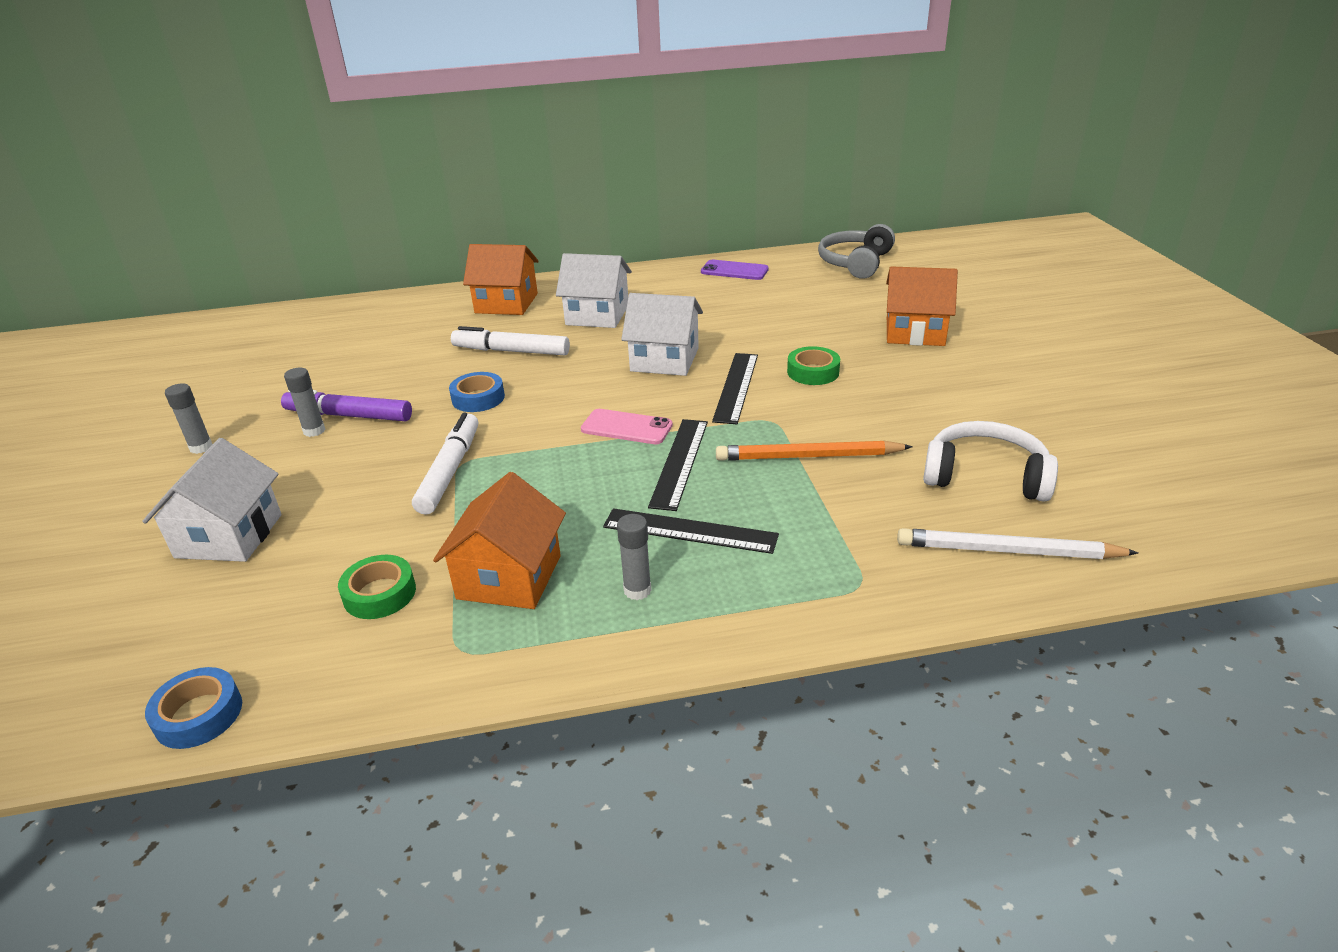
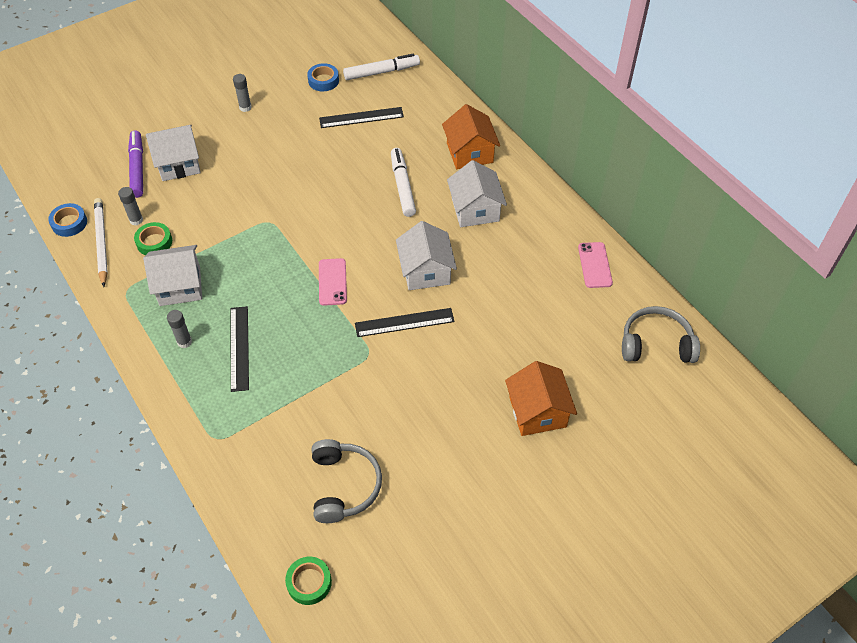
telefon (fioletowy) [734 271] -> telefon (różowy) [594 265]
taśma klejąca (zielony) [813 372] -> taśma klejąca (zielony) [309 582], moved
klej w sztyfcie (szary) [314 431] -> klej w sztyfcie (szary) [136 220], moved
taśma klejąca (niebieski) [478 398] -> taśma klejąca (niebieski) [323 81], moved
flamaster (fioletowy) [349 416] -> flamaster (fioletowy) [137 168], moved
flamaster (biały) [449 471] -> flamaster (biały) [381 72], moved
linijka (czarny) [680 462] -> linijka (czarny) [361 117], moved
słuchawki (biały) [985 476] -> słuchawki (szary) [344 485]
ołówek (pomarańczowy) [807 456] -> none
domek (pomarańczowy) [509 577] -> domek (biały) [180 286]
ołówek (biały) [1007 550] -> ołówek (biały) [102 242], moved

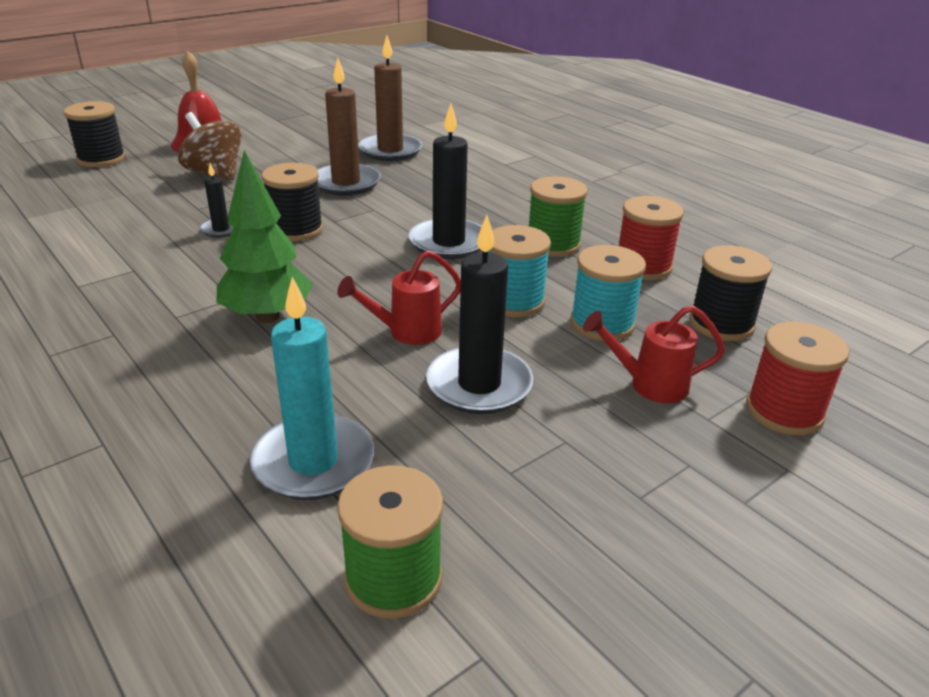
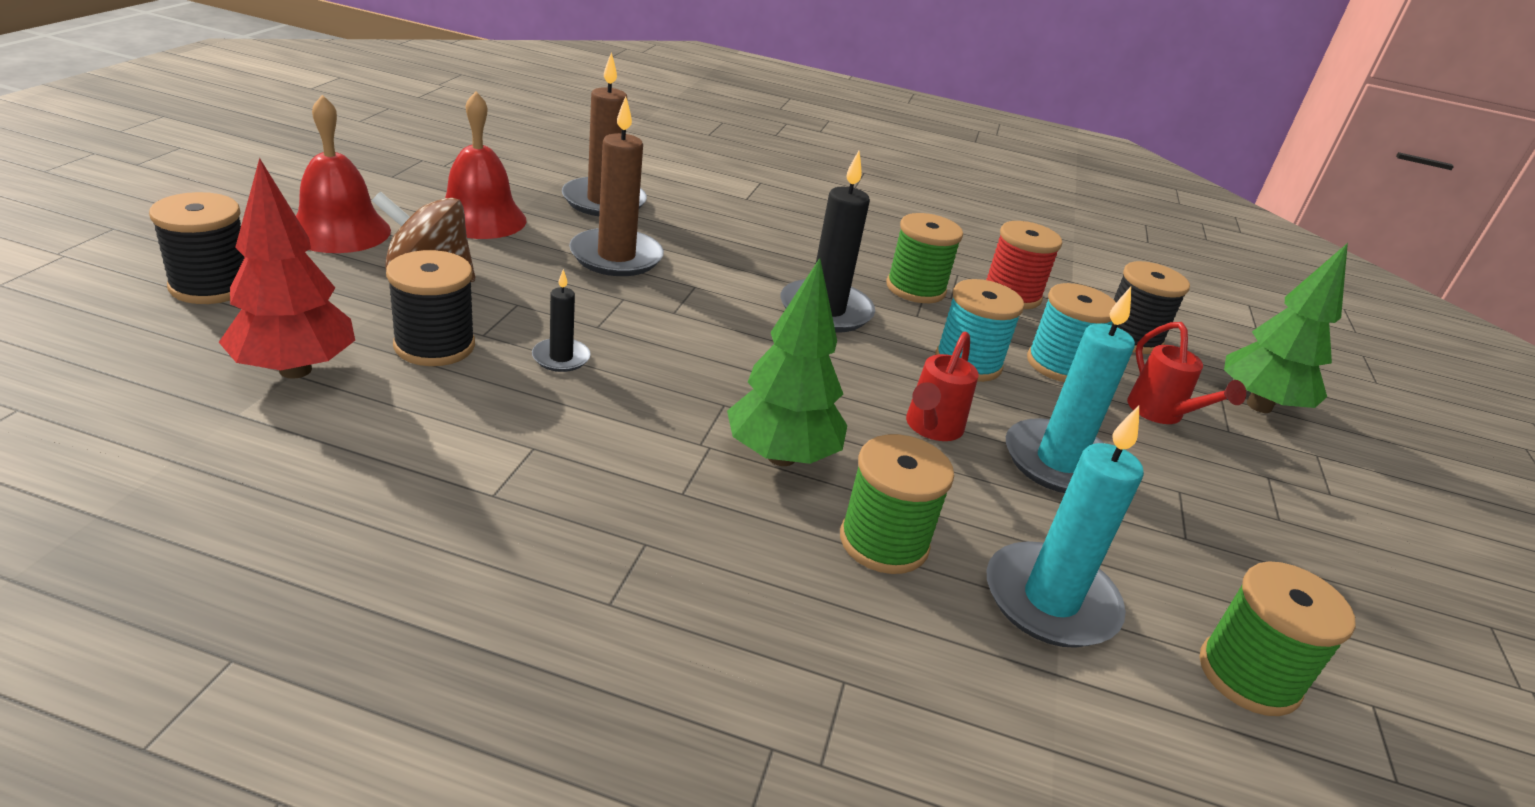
szpulka (czarny) [296 230] -> szpulka (czarny) [434 346], moved
świeca (czarny) [479 385] -> świeca (turkusowy) [1058 462]
konewka (czerwony) [648 385] -> konewka (czerwony) [1161 414], 75 degrees counterclockwise
szpulka (czerwony) [784 411] -> drzewko (zielony) [1259 406]
none -> dzwonek (czerwony) [480 218]
none -> drzewko (czerwony) [295 370]
none -> szpulka (zielony) [883 542]

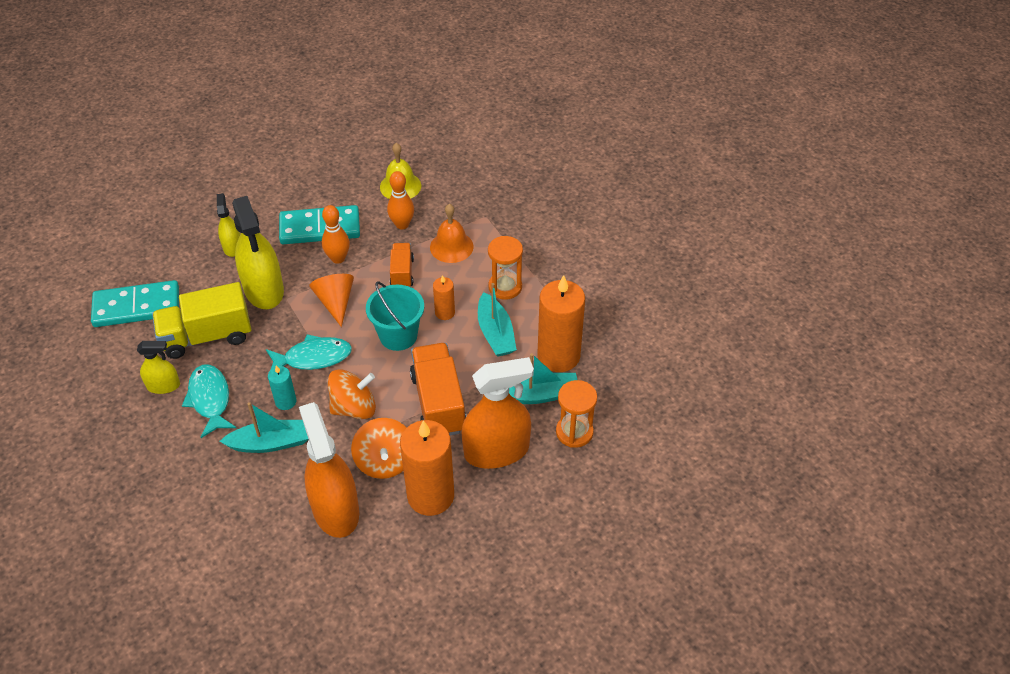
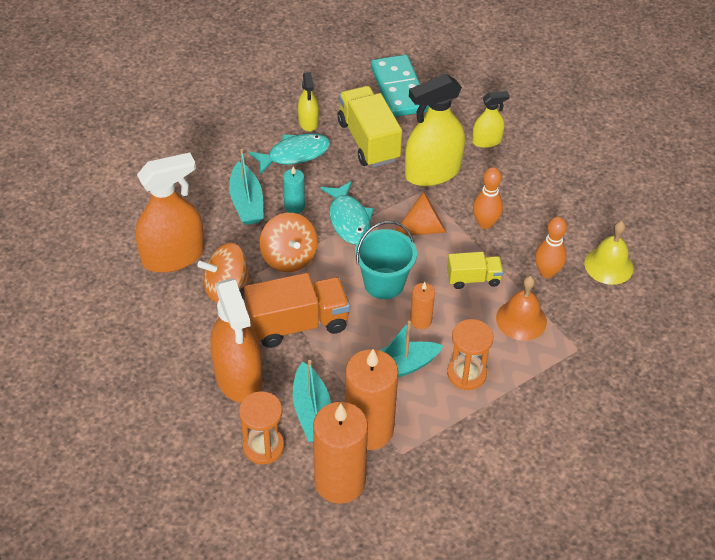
kostka domina (turkusowy) [320 228] -> none
ciężarówka (pomarańczowy) [402 273] -> ciężarówka (żółty) [473 279]
świeca (pomarańczowy) [430 496] -> świeca (pomarańczowy) [339 481], moved

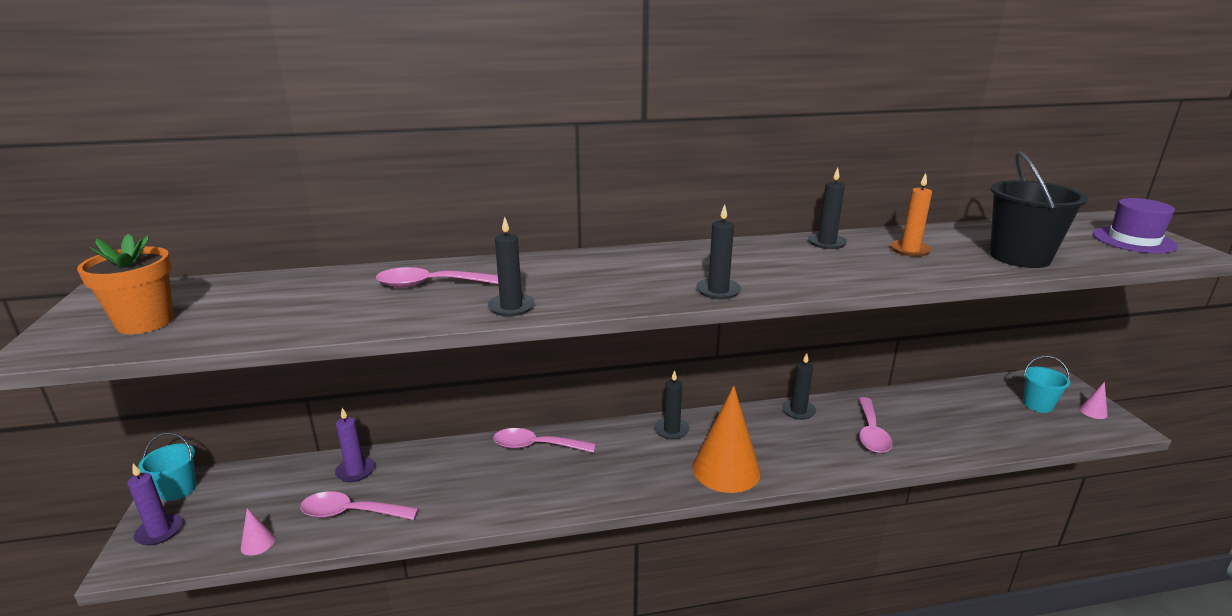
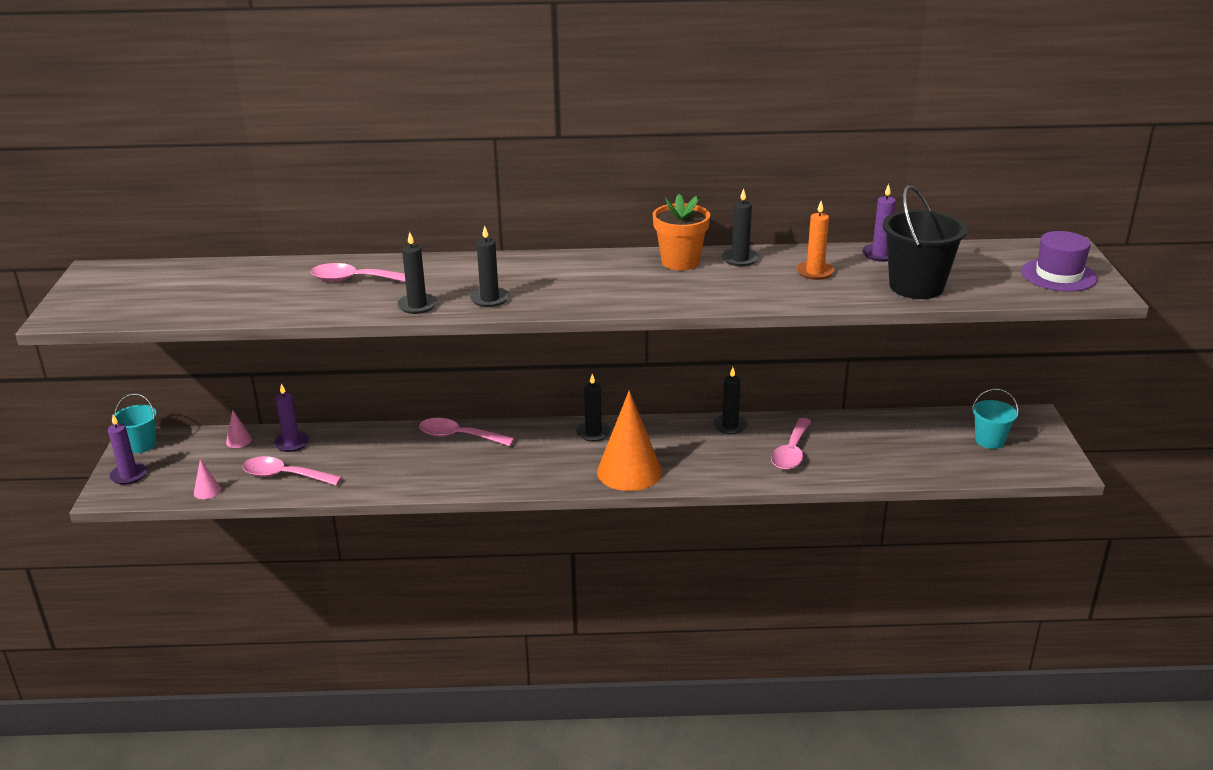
świeca (czarny) [718 291] -> świeca (czarny) [489 299], moved
doniczka (pomarańczowy) [145 322] -> doniczka (pomarańczowy) [680 262], moved
stożek (różowy) [1093 412] -> stożek (różowy) [238 440], moved
none -> świeca (fioletowy) [880 254]

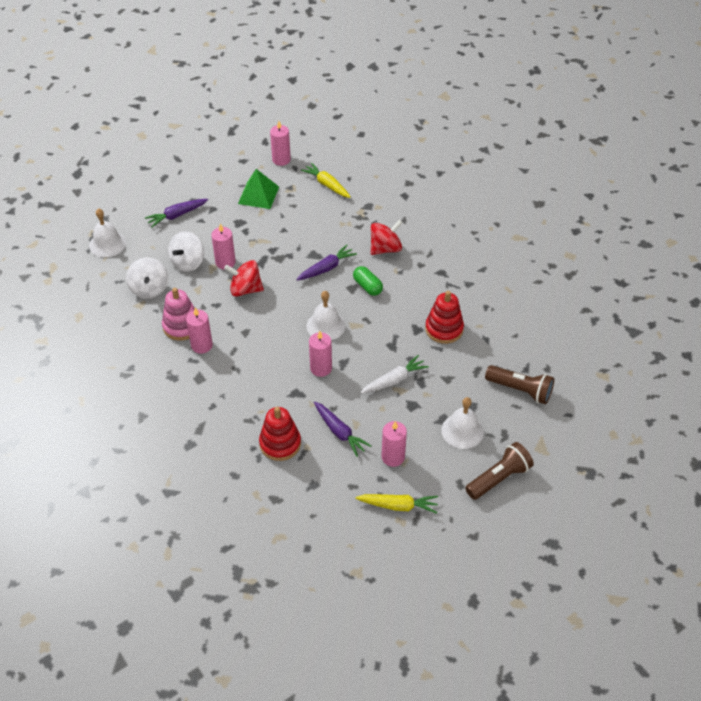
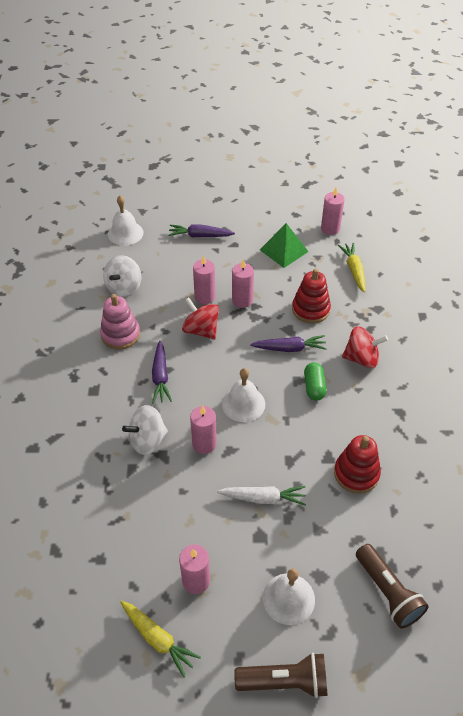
bączek (biały) [188 262] -> bączek (biały) [147 440], moved
świeca (różowy) [202 345] -> świeca (różowy) [242 300], moved
marchewka (fioletowy) [339 432] -> marchewka (fioletowy) [160 377], moved
zabawka nakładanka (czerwony) [280 443] -> zabawka nakładanka (czerwony) [310 309], moved

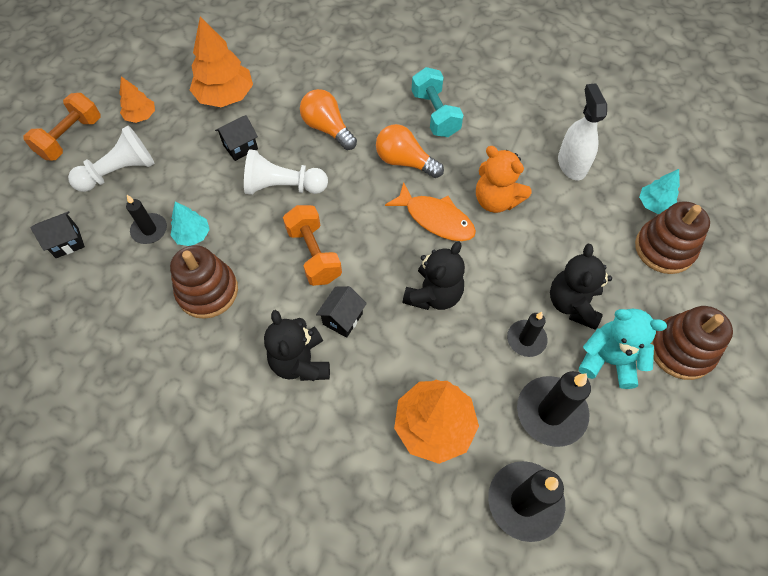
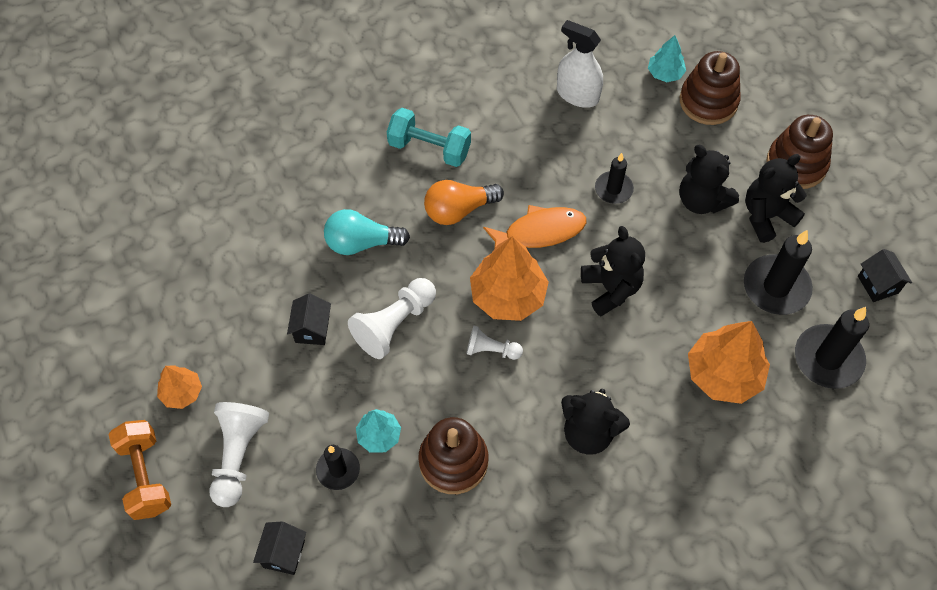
drzewko (pomarańczowy) [225 96] -> drzewko (pomarańczowy) [508 295], moved
żarówka (pomarańczowy) [327 128] -> żarówka (turkusowy) [361 243]
miś (pomarańczowy) [496 200] -> none
hantel (pomarańczowy) [314 254] -> pionek (biały) [491 350]
domek (czarny) [342 319] -> domek (czarny) [878 284], moved
miś (turkusowy) [608 360] -> miś (czarny) [766 216]
świeca (czarny) [526 339] -> świeca (czarny) [613 189], moved

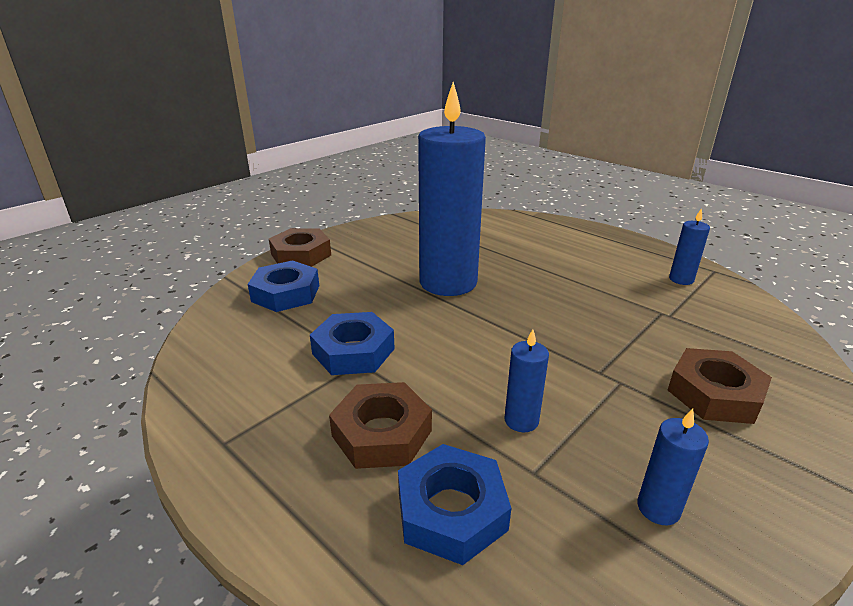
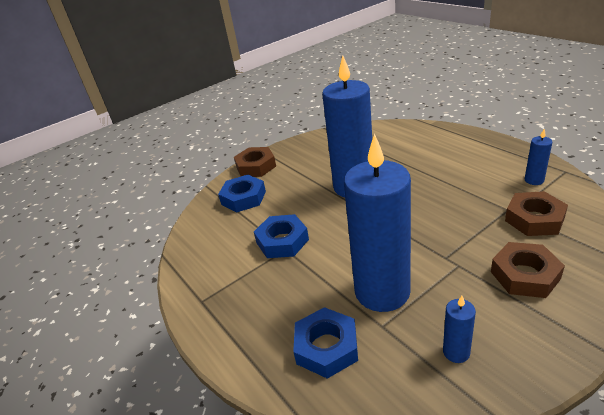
świeca (niebieski) [521 420] -> świeca (niebieski) [382 291], x2.46
nakrętka (brązowy) [382 433] -> nakrętka (brązowy) [534 219], moved

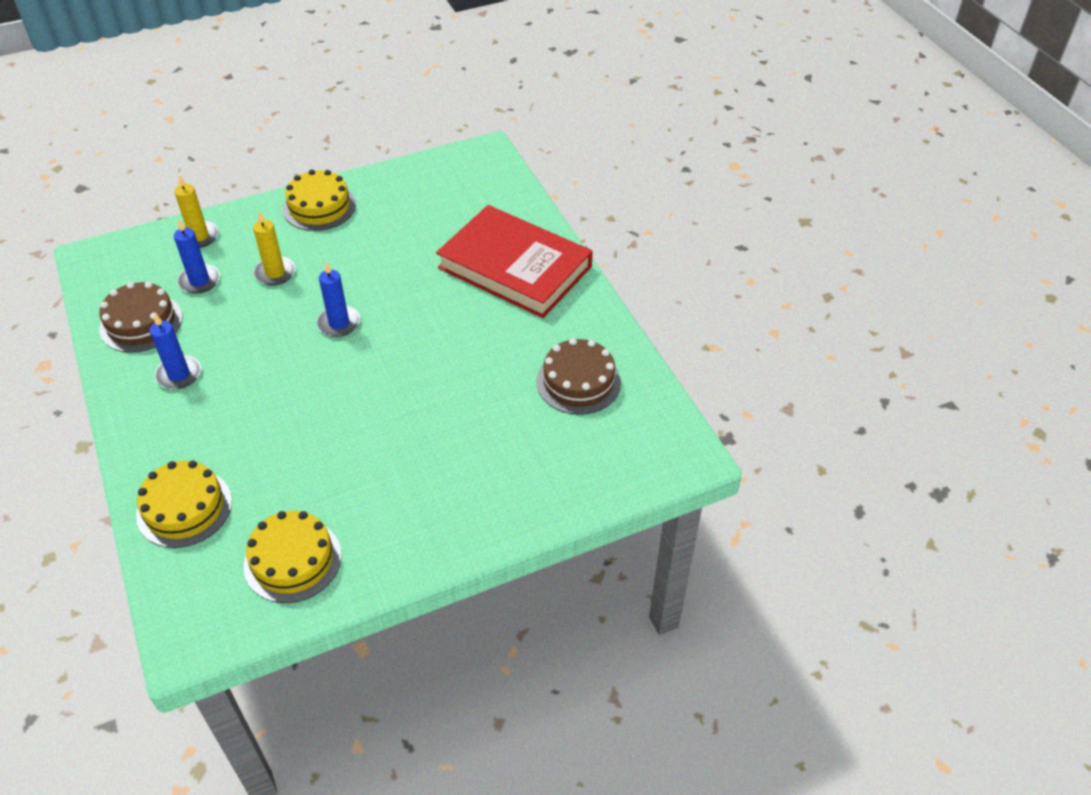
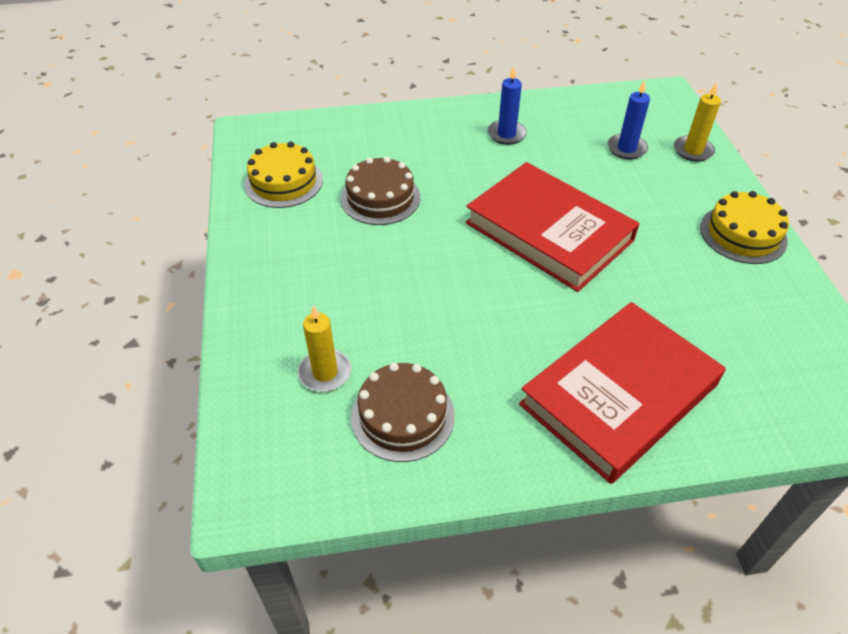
świeca (żółty) [275 273] -> świeca (żółty) [325 372], moved
świeca (niebieski) [339 323] -> książka (czerwony) [549 231]
tort (brązowy) [141 323] -> tort (brązowy) [380 198], moved
tort (żółty) [184 508] -> none

